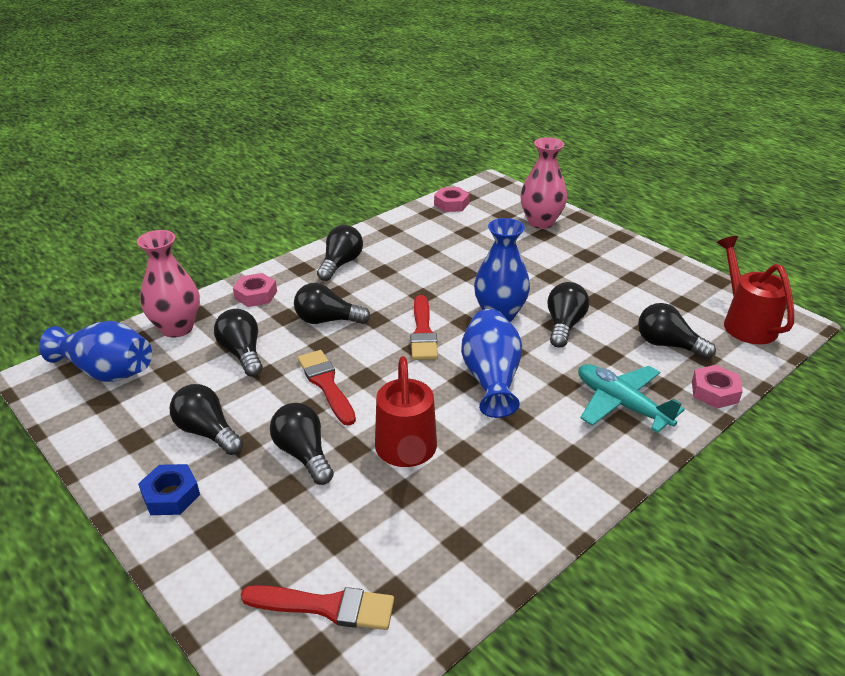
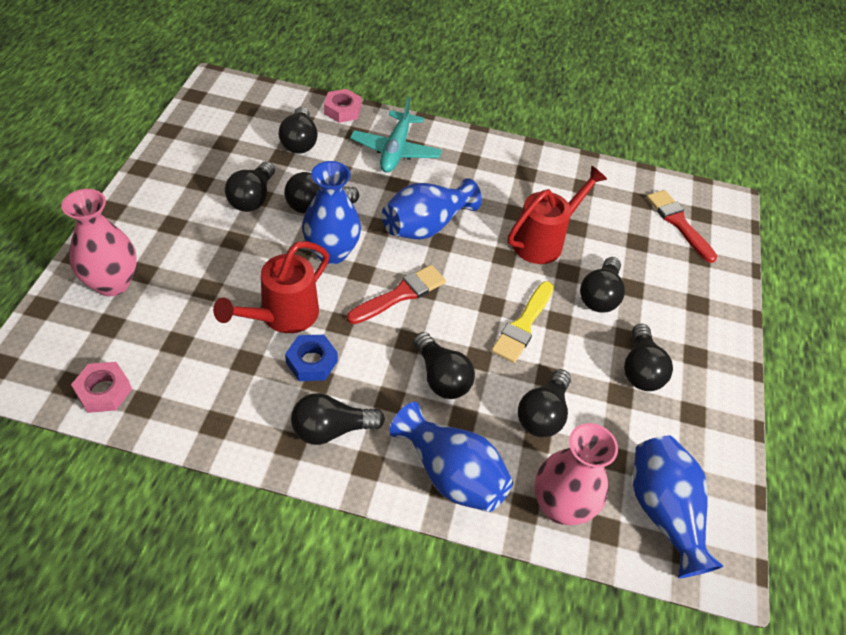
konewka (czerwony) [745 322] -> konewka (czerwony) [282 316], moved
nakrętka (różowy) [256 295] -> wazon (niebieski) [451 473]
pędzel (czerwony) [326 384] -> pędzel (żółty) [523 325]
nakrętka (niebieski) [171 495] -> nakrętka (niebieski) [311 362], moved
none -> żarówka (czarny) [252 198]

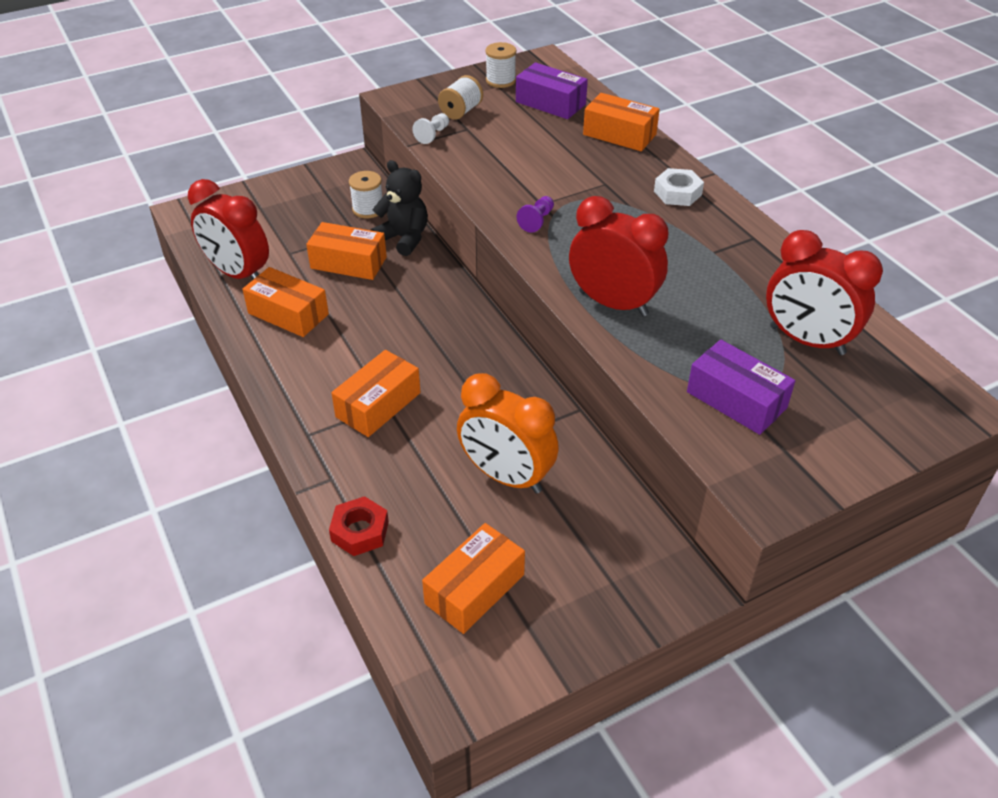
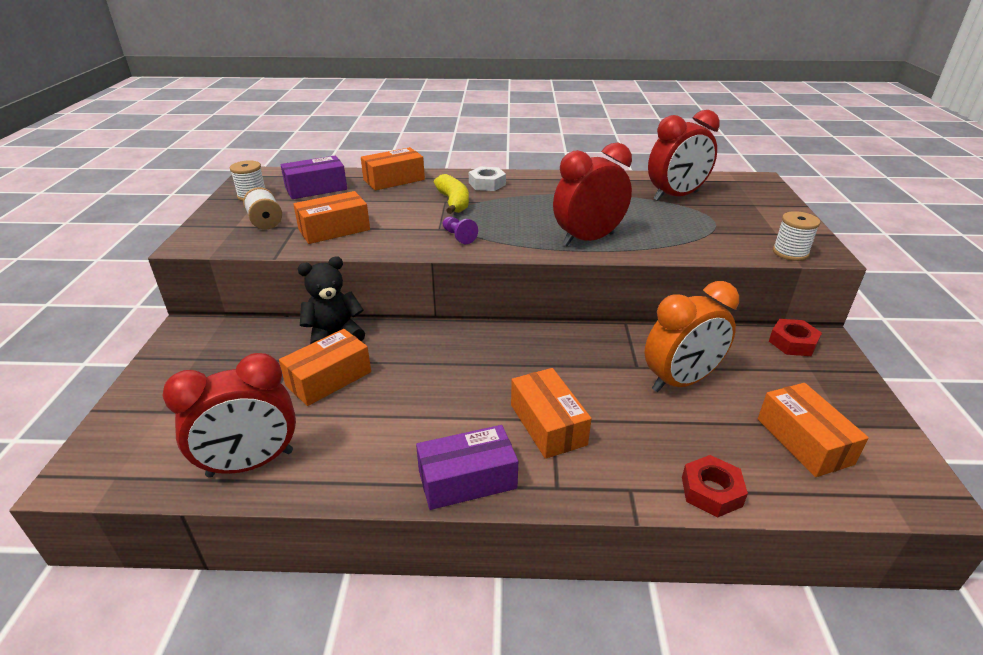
pionek (biały) [432 135] -> none
szpulka (biały) [368 209] -> szpulka (biały) [790 253], moved
pudełko (pomarańczowy) [288 314] -> pudełko (pomarańczowy) [334 230], moved
pudełko (fioletowy) [736 400] -> pudełko (fioletowy) [467 479], moved
none -> banan (żółty) [453 202]
none -> nakrętka (czerwony) [792 343]

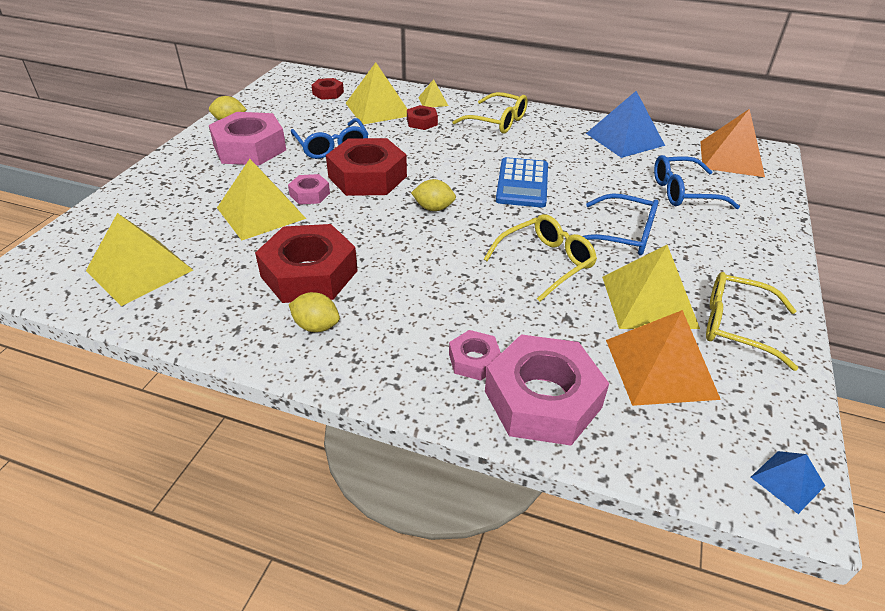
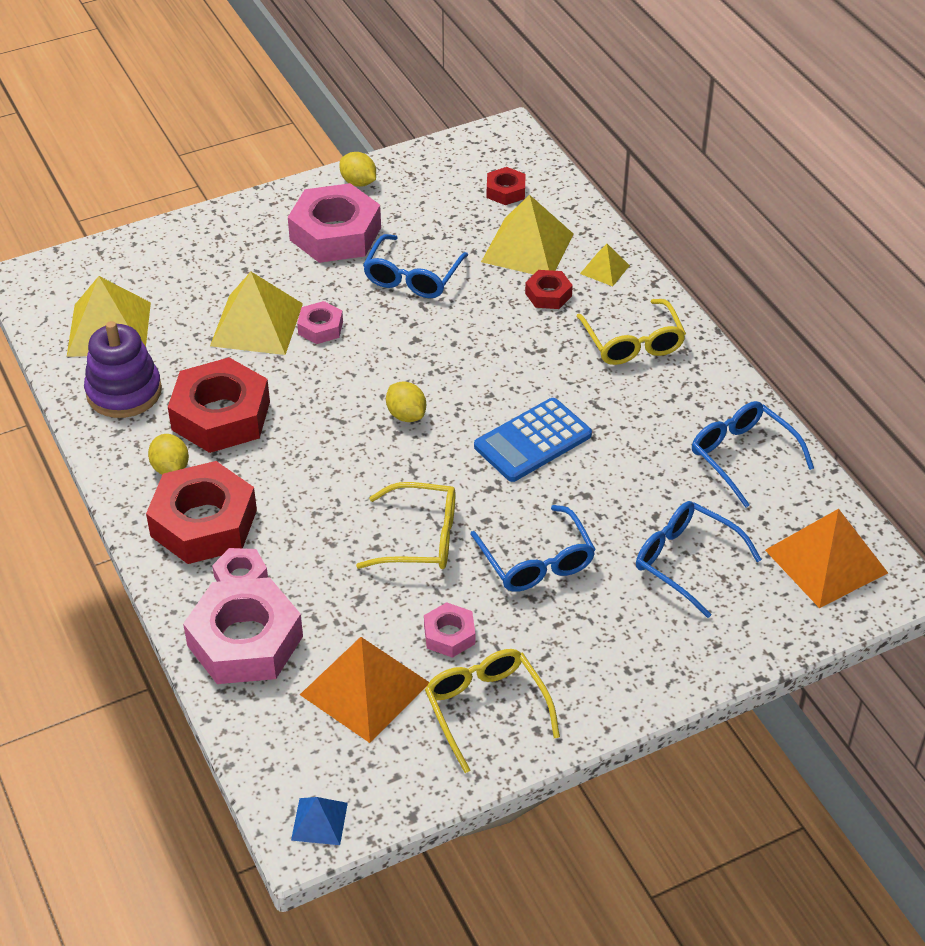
piramida (niebieski) [624 139] -> okulary (niebieski) [742 456]
nakrętka (czerwony) [367 177] -> nakrętka (czerwony) [203 523], moved
piramida (żółty) [648 301] -> nakrętka (różowy) [449 635]
none -> zabawka nakładanka (fioletowy) [124 392]

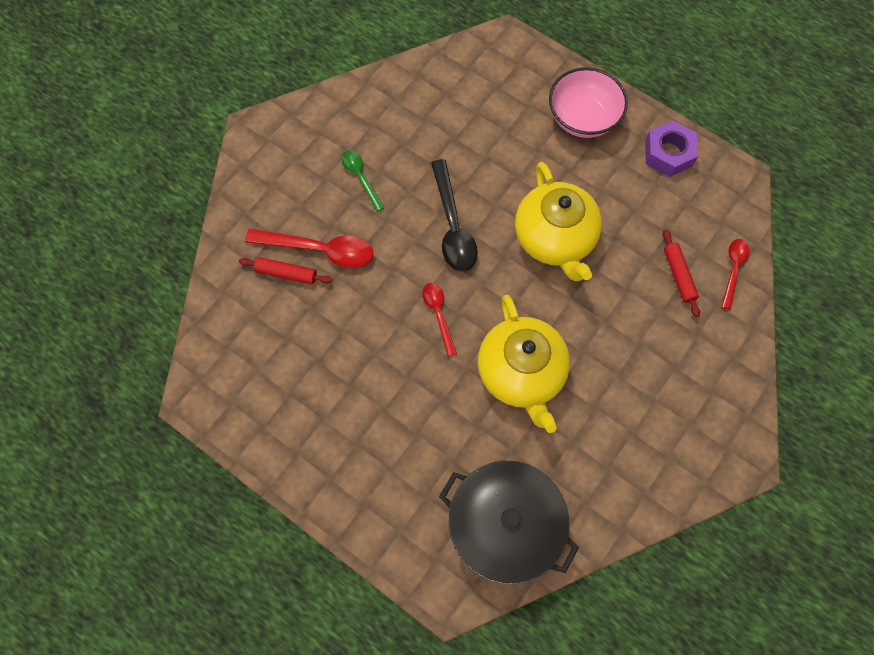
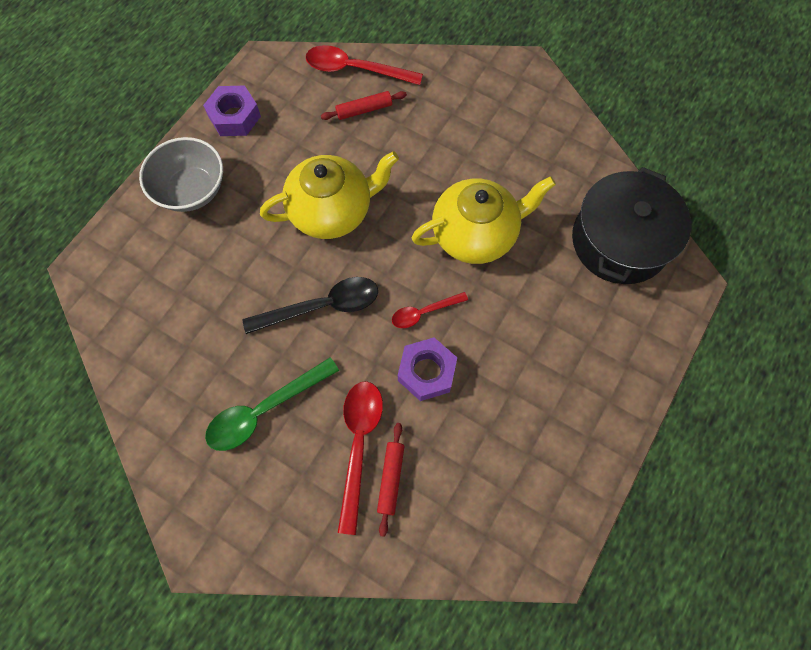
miska (różowy) [583 118] -> miska (szary) [192 190]
łyżka (zielony) [360 177] -> łyżka (zielony) [264 410], x1.71
łyżka (czerwony) [733 270] -> łyżka (czerwony) [355 69], x1.71
none -> nakrętka (fioletowy) [426 372]

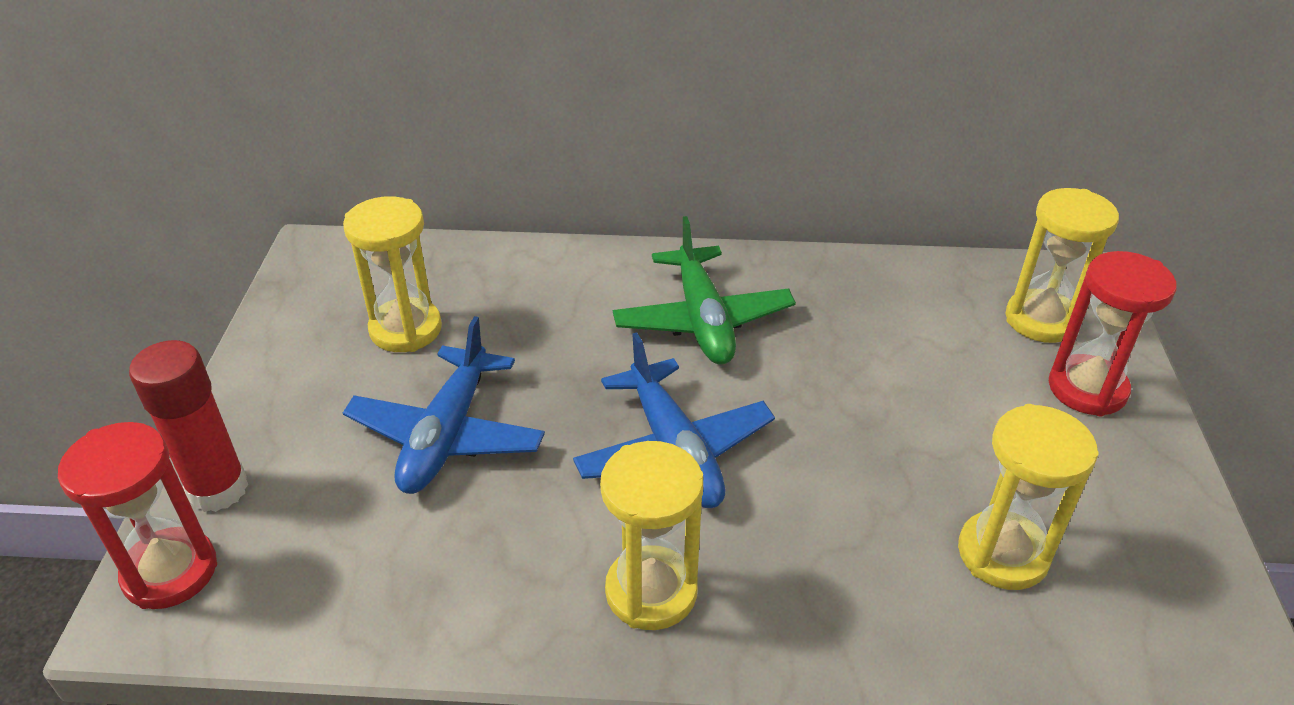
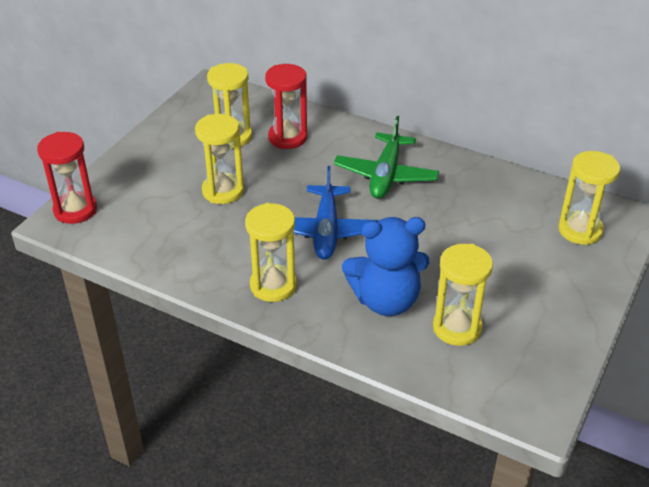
klepsydra (czerwony) [1087 389] -> klepsydra (czerwony) [287 137], moved
samolot (niebieski) [447 435] -> klepsydra (żółty) [223 191]
klej w sztyfcie (czerwony) [218 489] -> none
none -> miś (niebieski) [386 300]

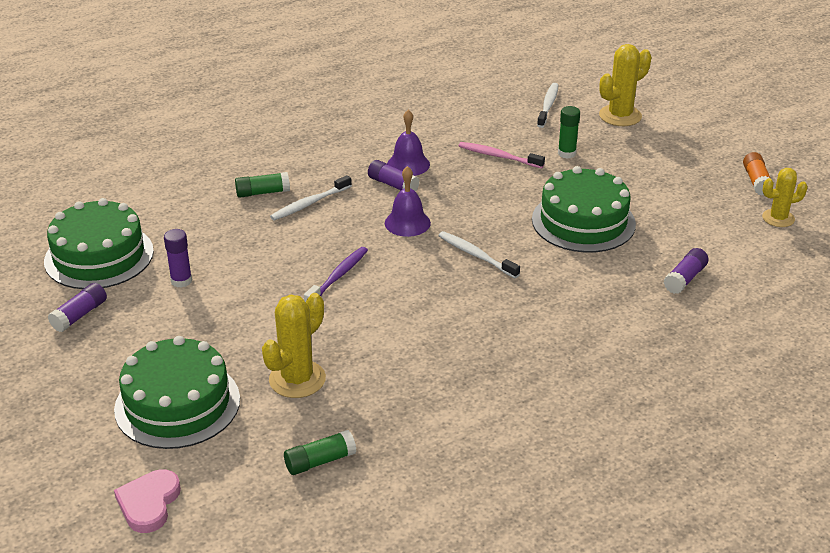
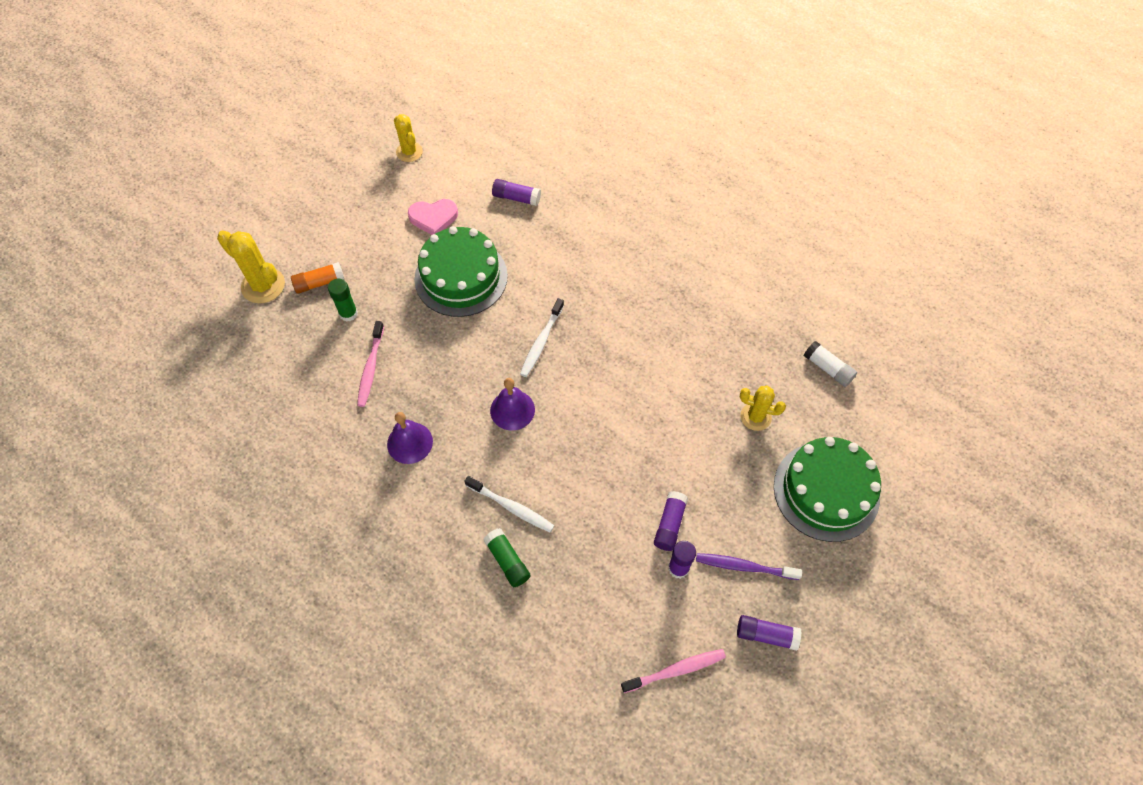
szczoteczka do zębów (biały) [548 105] -> none
klej w sztyfcie (pomarańczowy) [756 181] -> klej w sztyfcie (pomarańczowy) [319 283], moved
klej w sztyfcie (fioletowy) [393 185] -> klej w sztyfcie (fioletowy) [669 524], moved
tort (zielony) [99 256] -> szczoteczka do zębów (różowy) [675 670]
szczoteczka do zębów (fioletowy) [338 276] -> szczoteczka do zębów (fioletowy) [744 567], moved
kaktus (żółty) [297 379] -> kaktus (żółty) [755 417], x0.66
klej w sztyfcie (zielony) [320 461] -> klej w sztyfcie (biały) [828 368]
serce (różowy) [149 503] -> serce (różowy) [433 218], moved

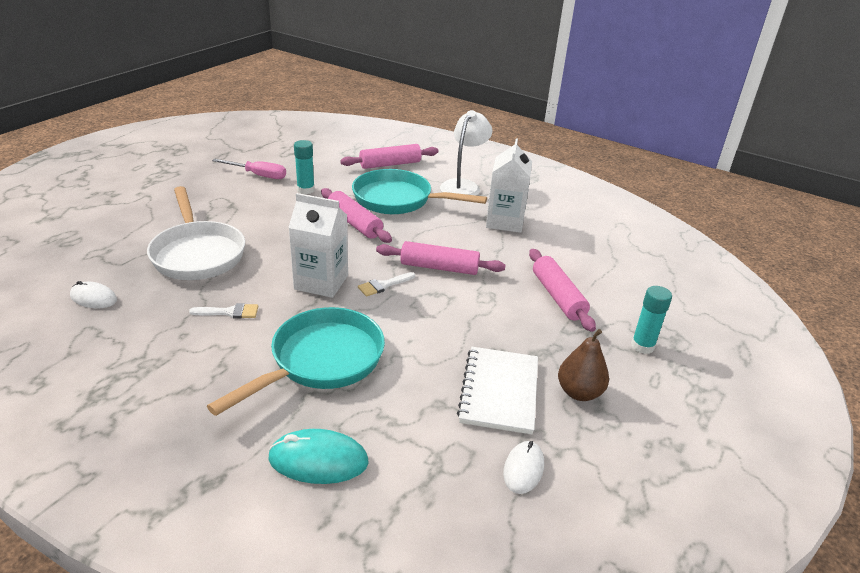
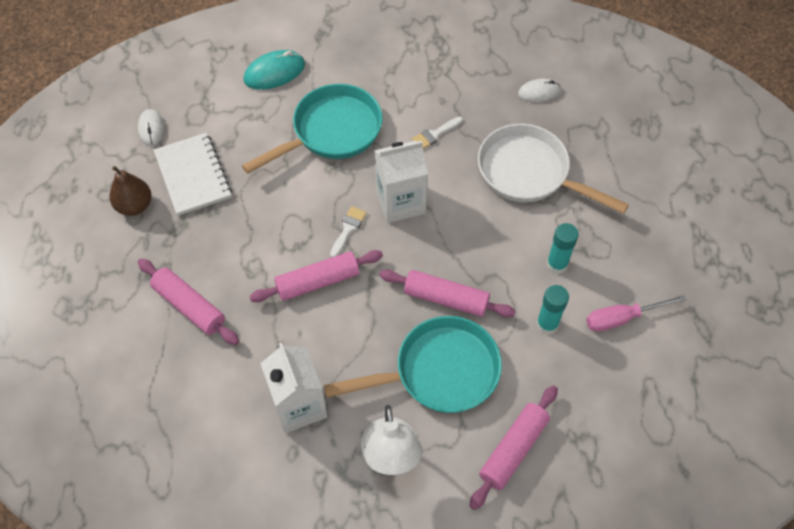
klej w sztyfcie (turkusowy) [642 346] -> klej w sztyfcie (turkusowy) [557 264], moved
patelnia (turkusowy) [321 361] -> patelnia (turkusowy) [331 132], 135 degrees counterclockwise

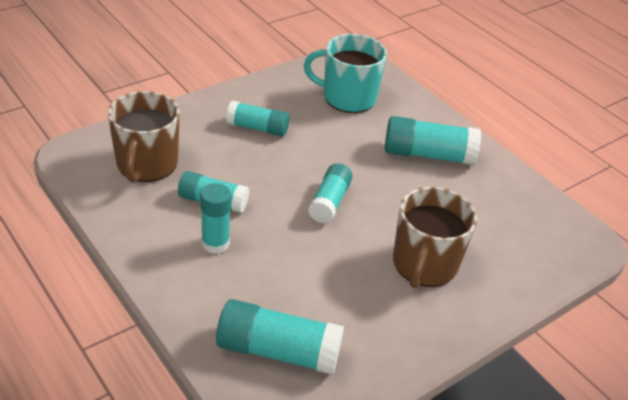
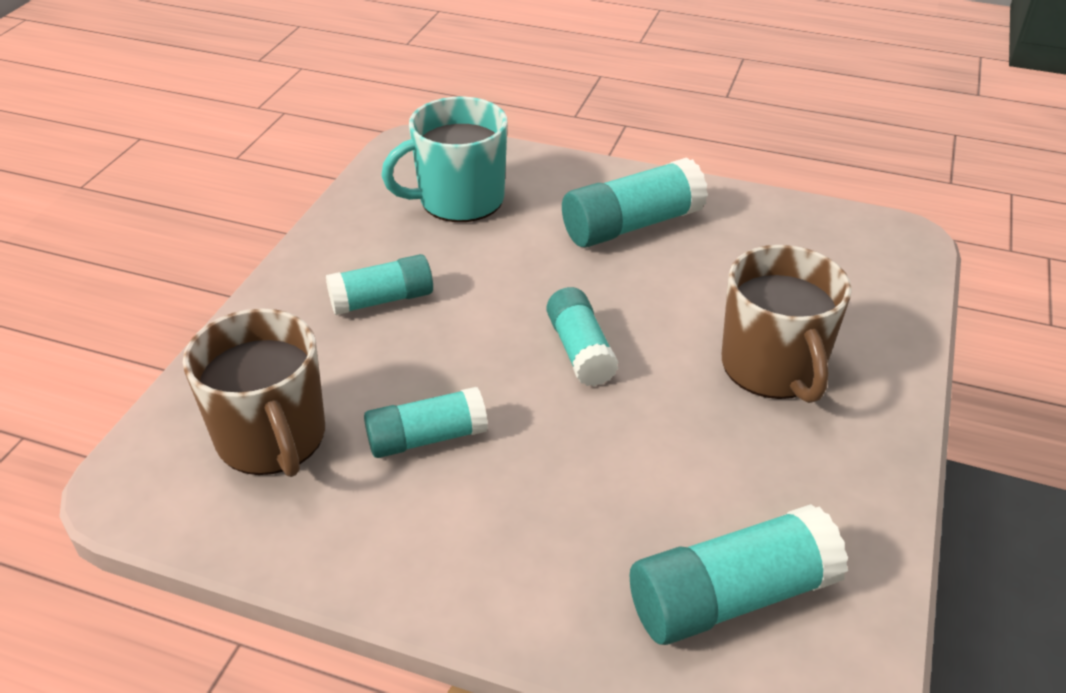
klej w sztyfcie (turkusowy) [215 243] -> none

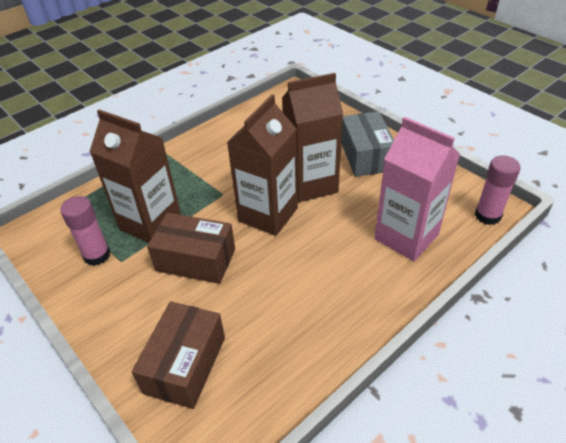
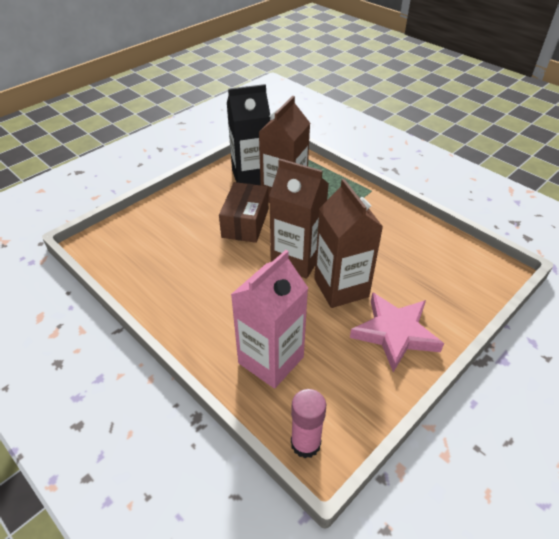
pudełko (szary) [366 156] -> gwiazda (różowy) [395 333]
klej w sztyfcie (różowy) [97 255] -> karton mleka (czarny) [251 176]
pudełko (brązowy) [185 365] -> none

